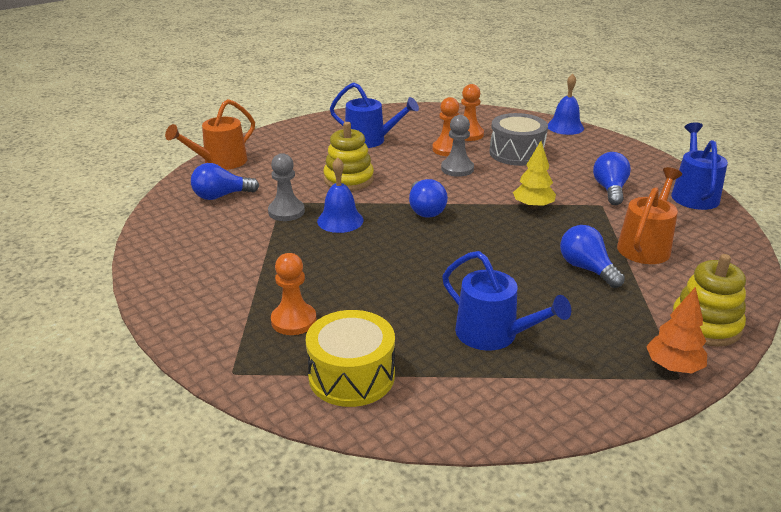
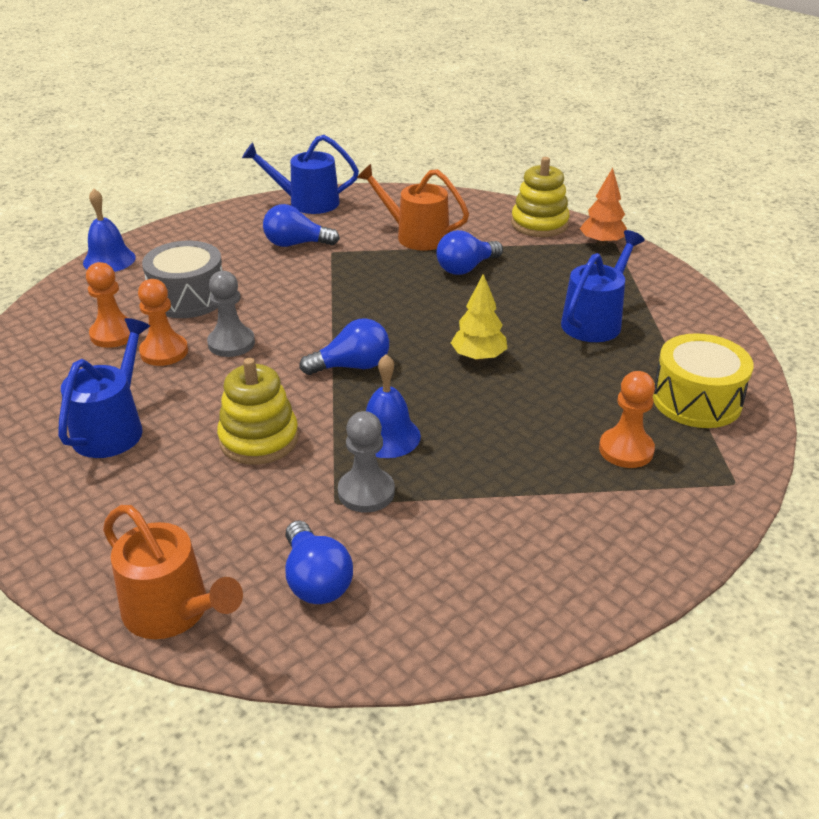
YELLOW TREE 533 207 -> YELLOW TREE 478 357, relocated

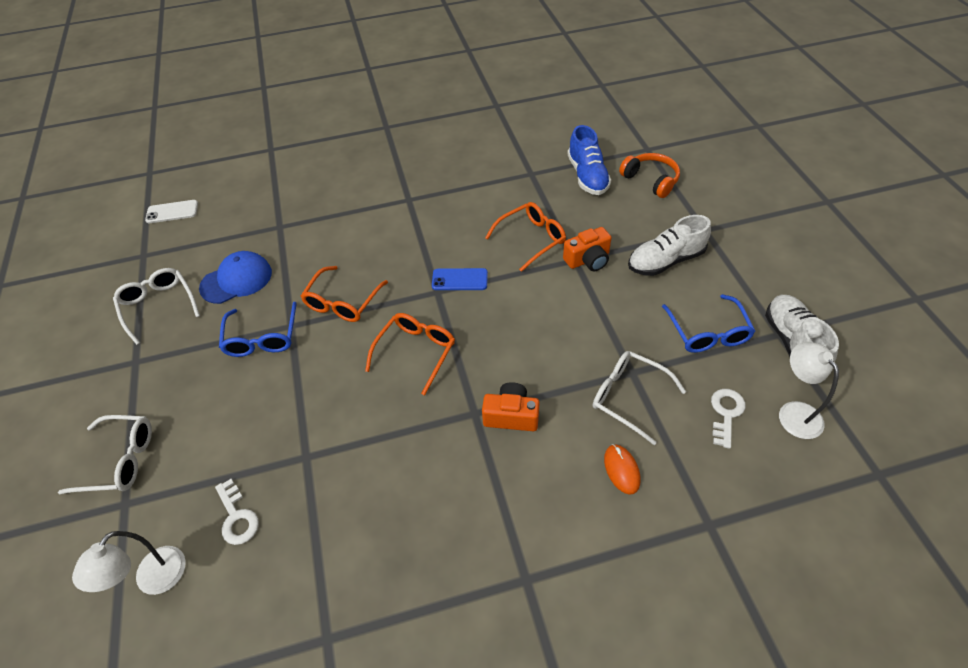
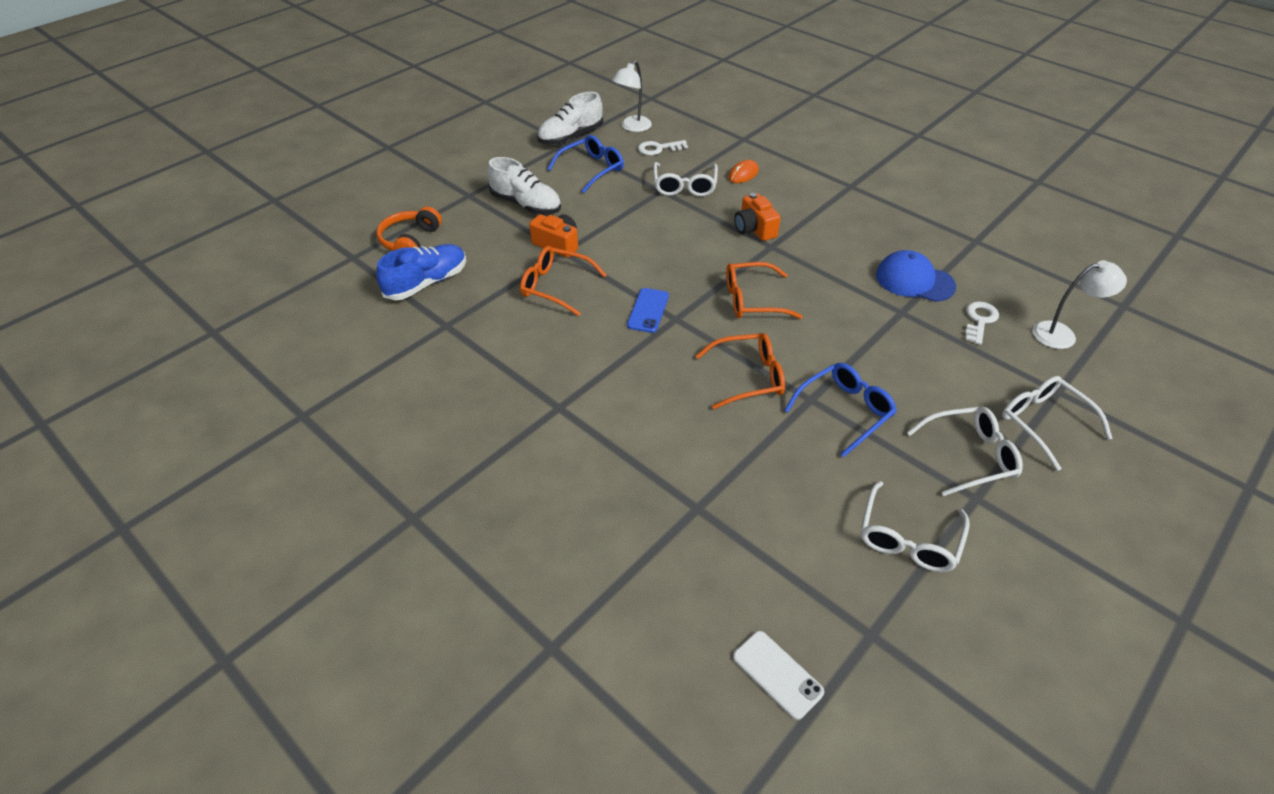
BLUE PHONE 459 280 -> BLUE PHONE 648 310, 45 degrees clockwise
BLUE CAP 236 280 -> BLUE CAP 914 281, relocated
none -> WHITE GLASSES 970 456

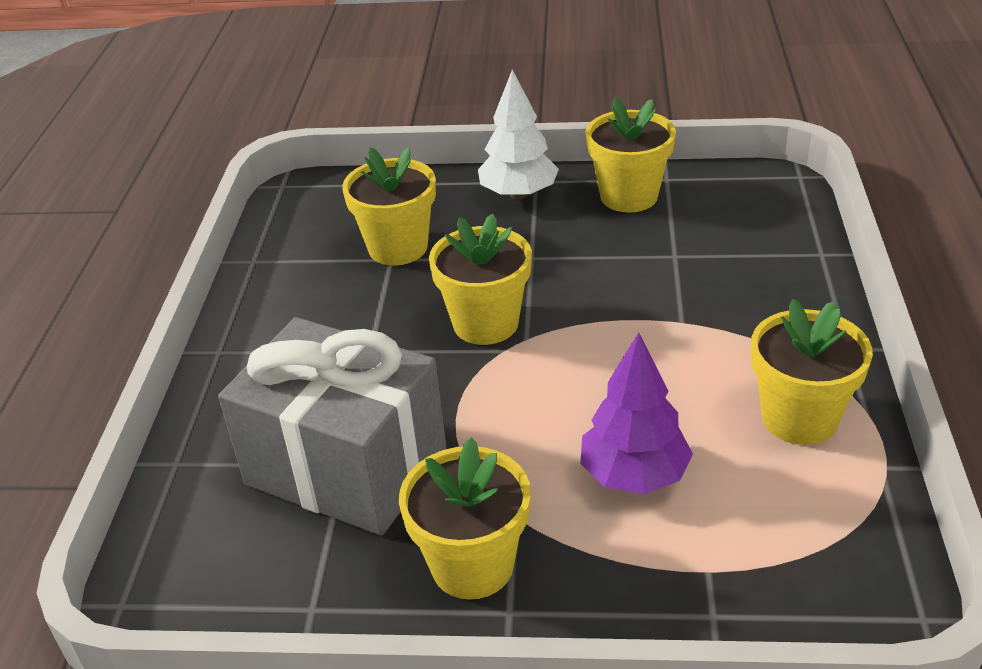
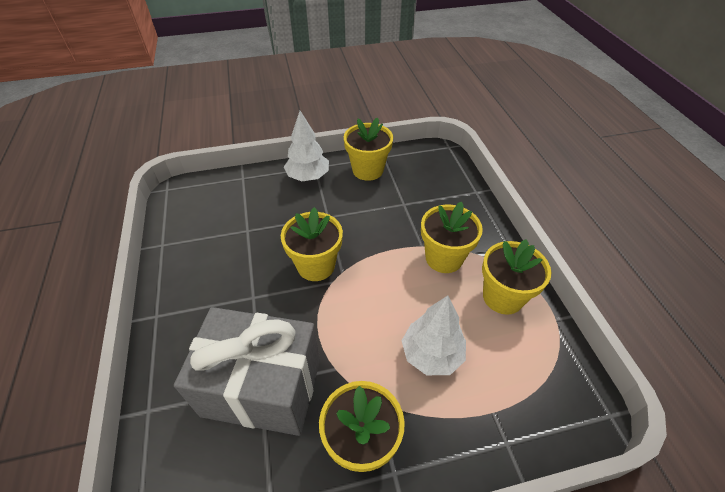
PURPLE TREE 634 475 -> WHITE TREE 432 354
YELLOW FLOWER POT 398 247 -> YELLOW FLOWER POT 444 258, relocated

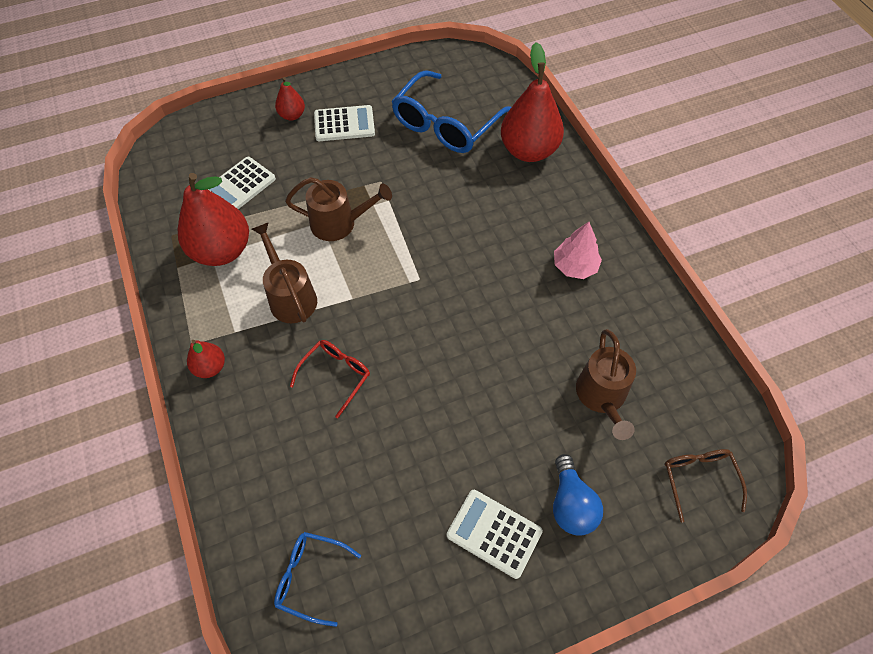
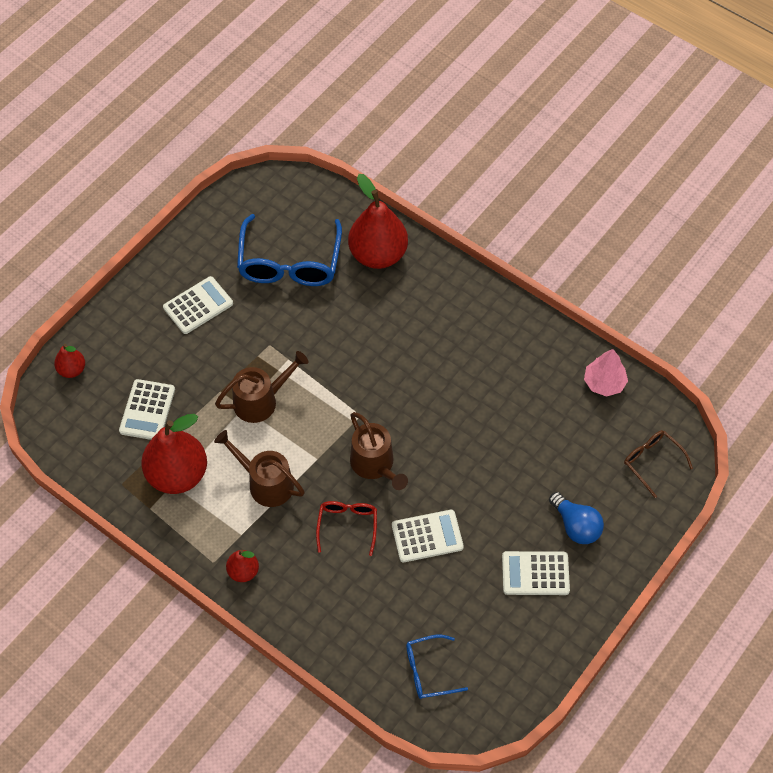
RED PEAR 292 115 -> RED PEAR 72 370, relocated
BROWN WATERING CAN 602 397 -> BROWN WATERING CAN 375 465, relocated
none -> WHITE CALCULATOR 427 536
PINK TREE 574 266 -> PINK TREE 604 383, relocated

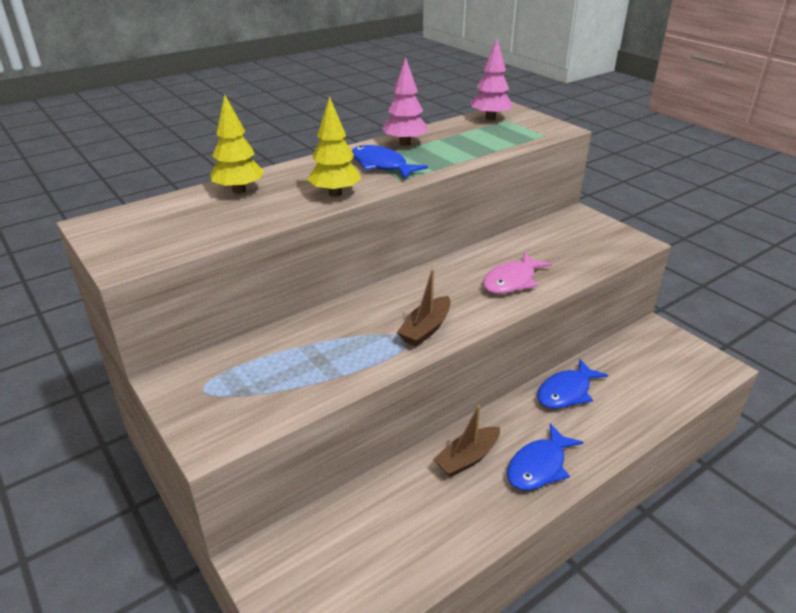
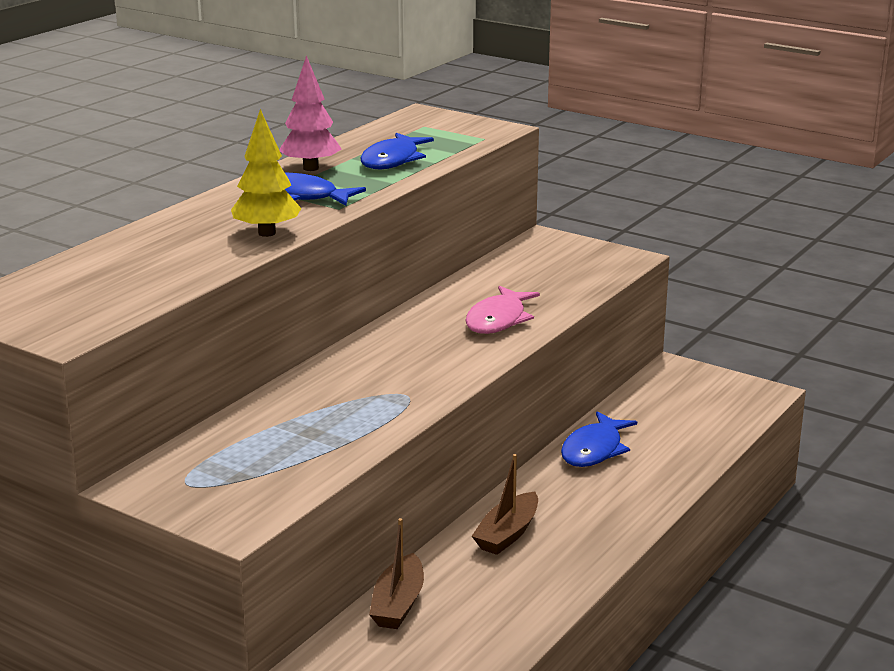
BLUE FISH 539 466 -> BLUE FISH 392 160, relocated
BROWN BOAT 425 329 -> BROWN BOAT 398 604, relocated
YELLOW TREE 239 190 -> none
PINK TREE 490 118 -> none

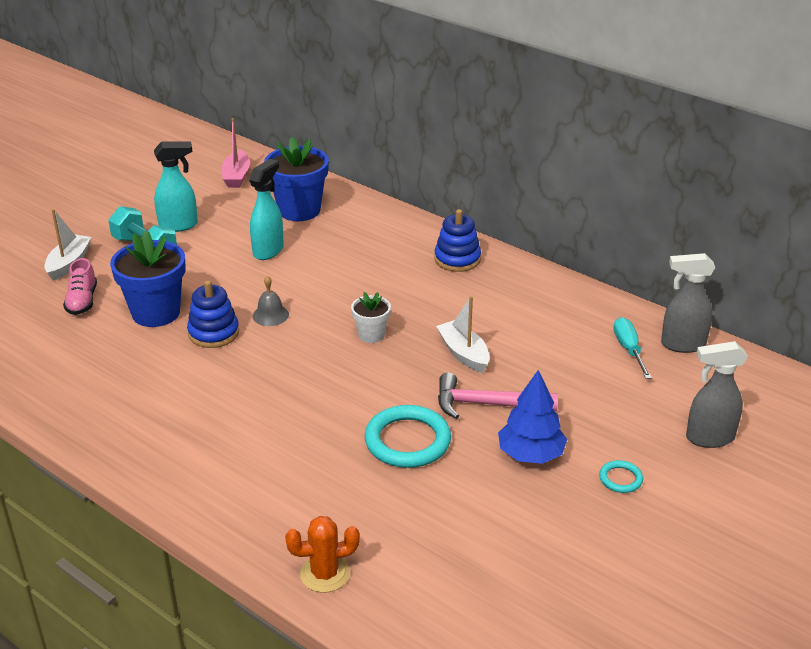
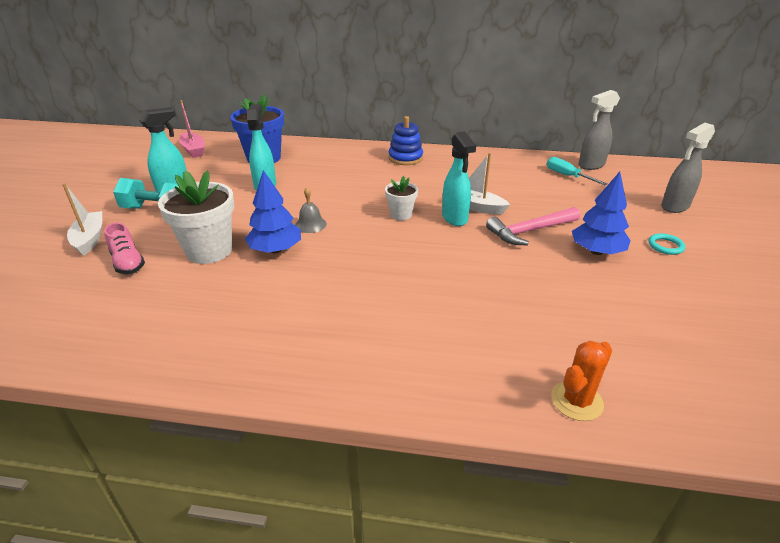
BLUE FLOWER POT 156 313 -> WHITE FLOWER POT 209 251
BLUE STACKING TOY 213 333 -> BLUE TREE 276 250
none -> TURQUOISE SPRAY BOTTLE 454 218
TURQUOISE RING 407 441 -> none

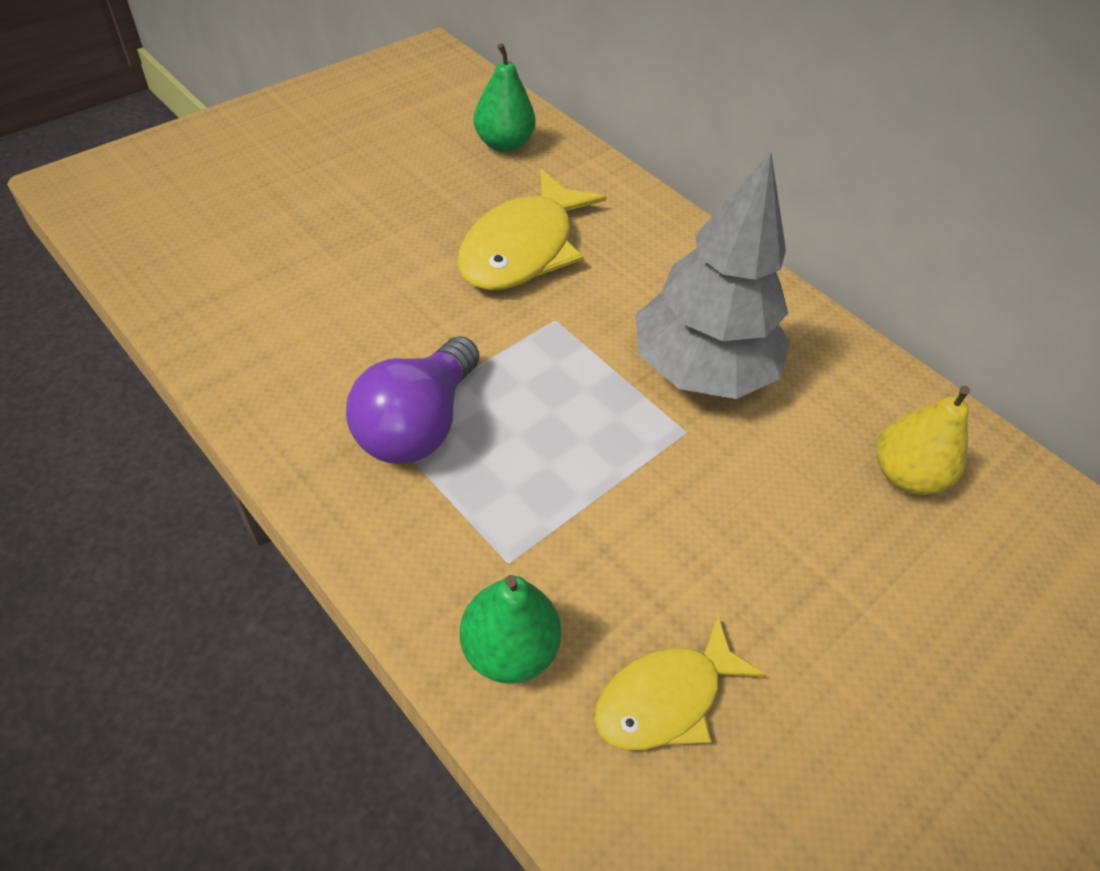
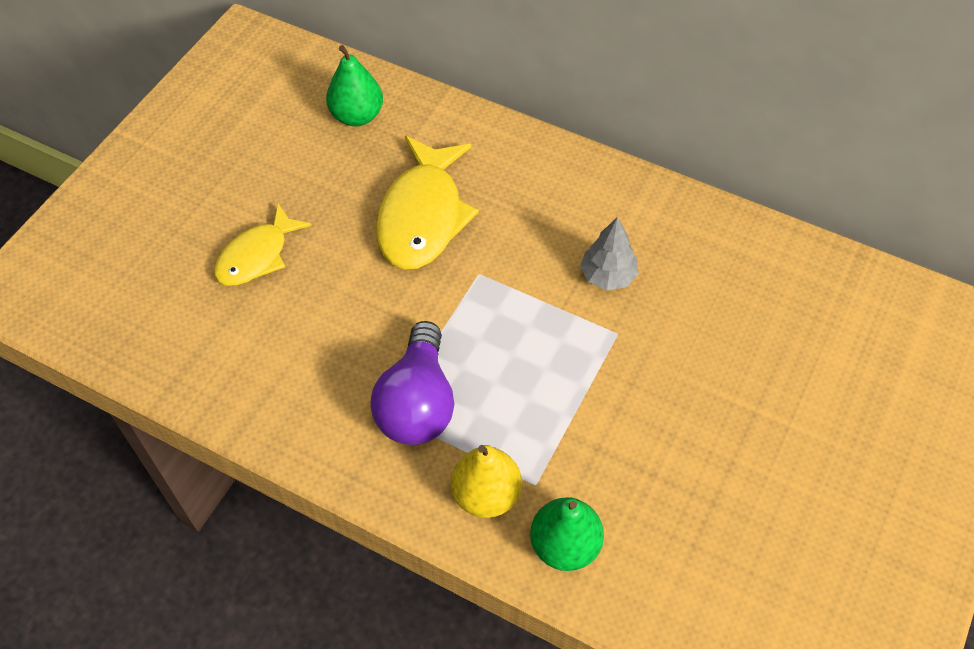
YELLOW FISH 665 697 -> YELLOW FISH 257 256, relocated
YELLOW PEAR 905 475 -> YELLOW PEAR 486 495, relocated
GREY TREE 701 369 -> GREY TREE 608 276, x0.47

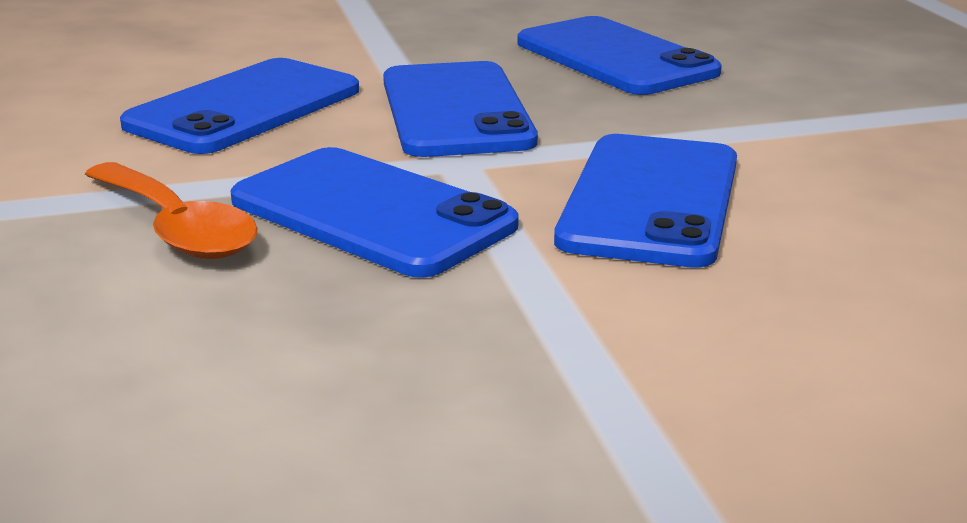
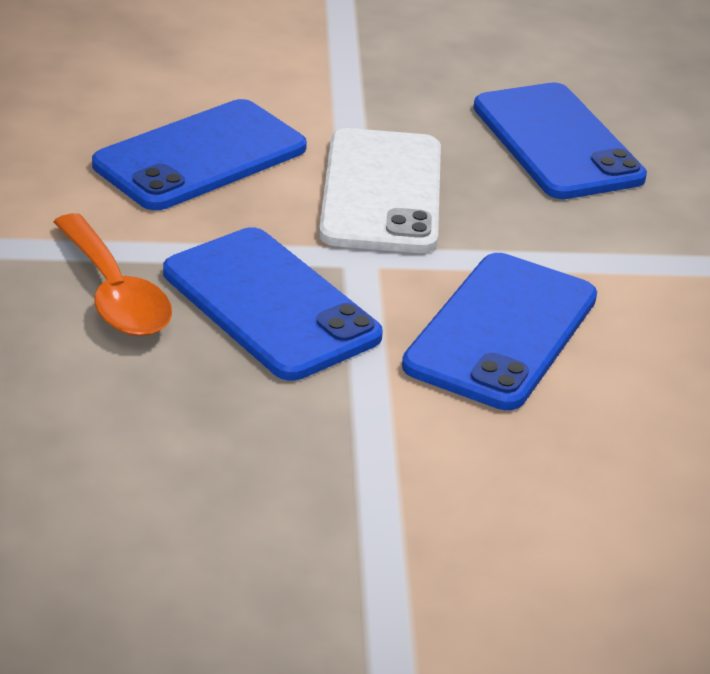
BLUE PHONE 456 111 -> WHITE PHONE 381 192

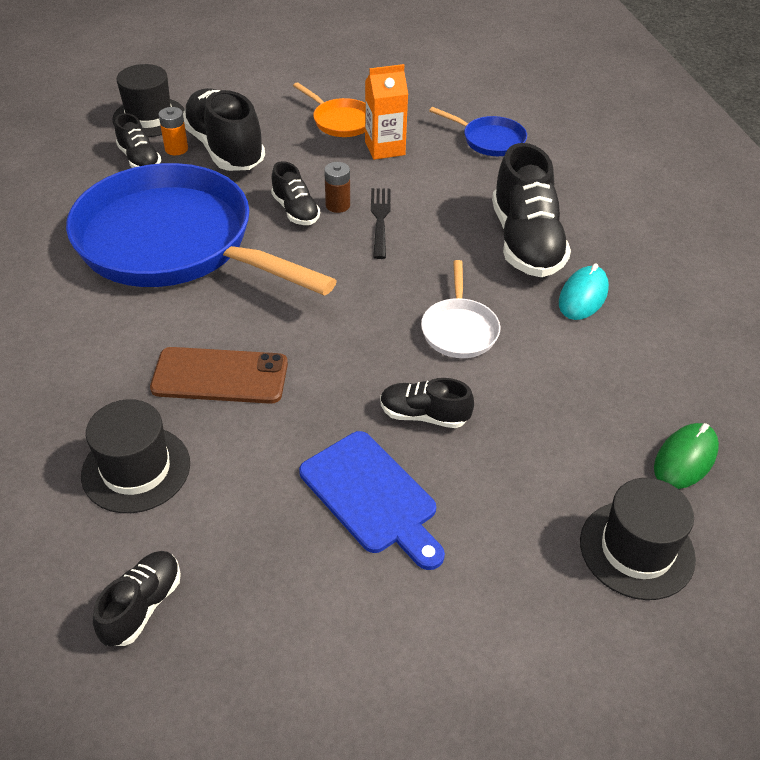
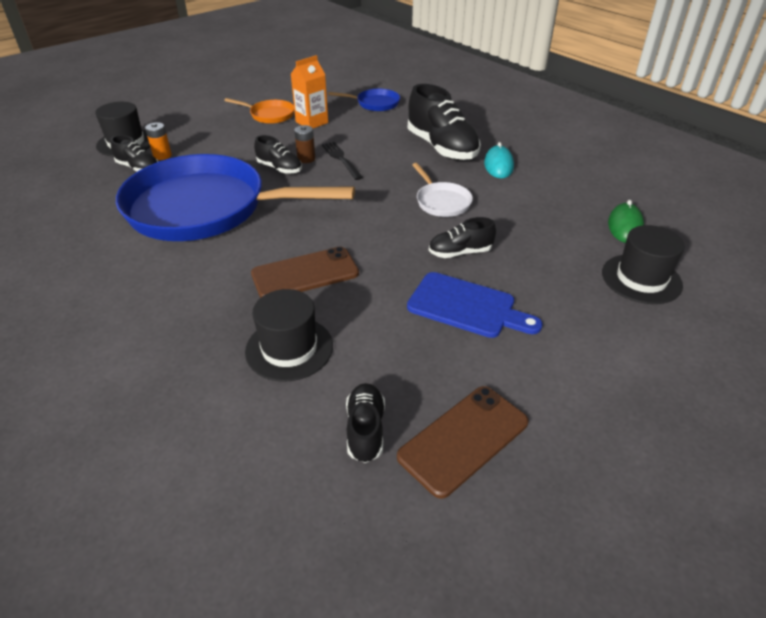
none -> BROWN PHONE 464 439
BLACK SHOE 225 149 -> none

